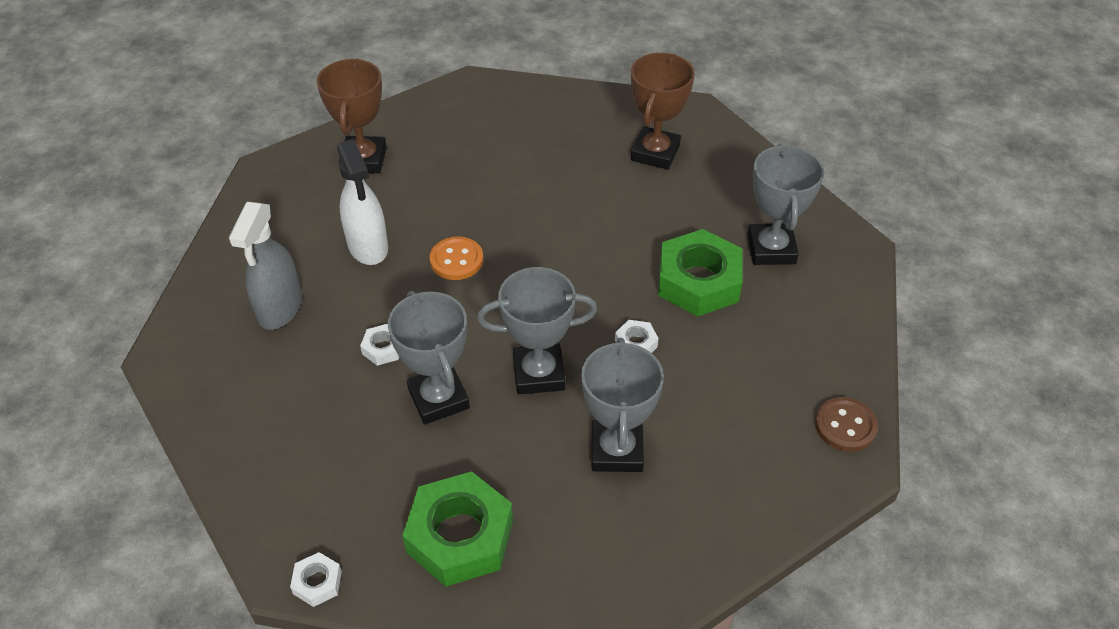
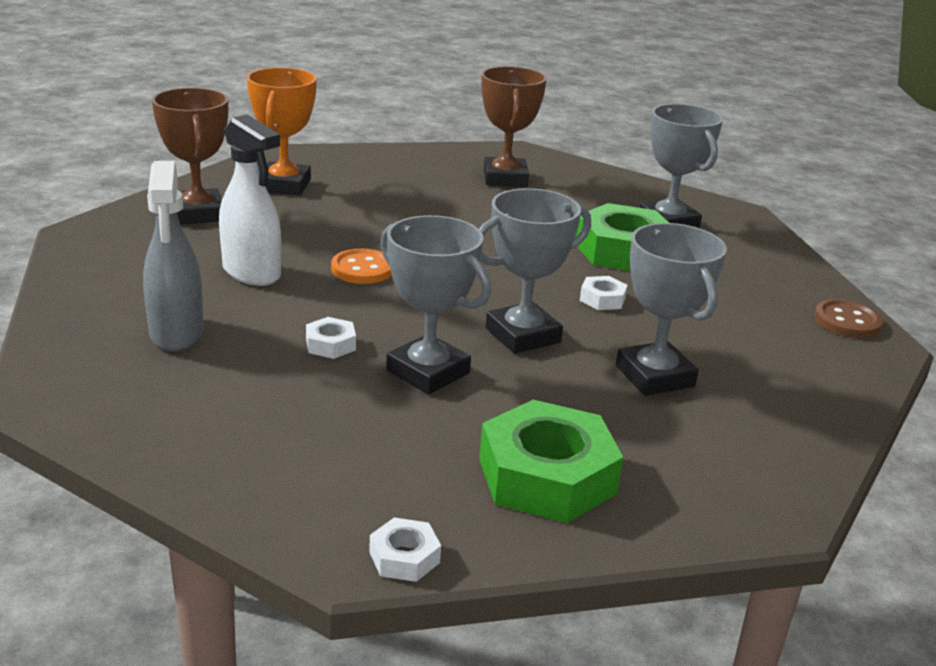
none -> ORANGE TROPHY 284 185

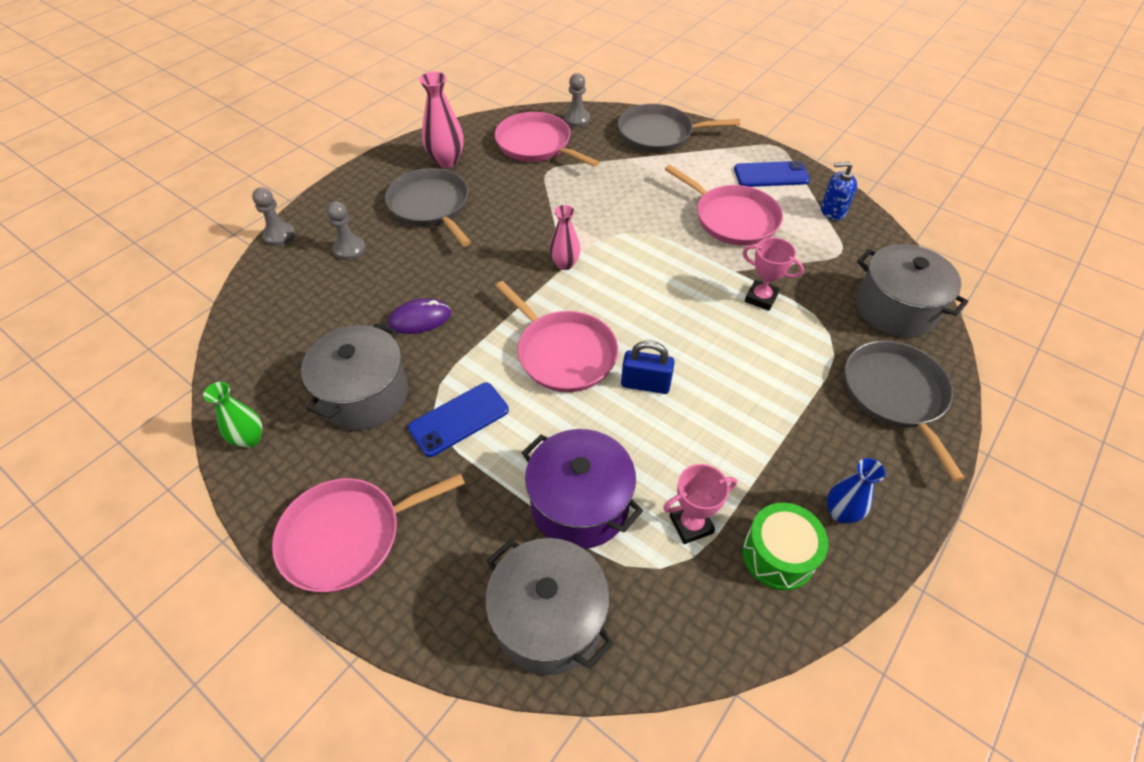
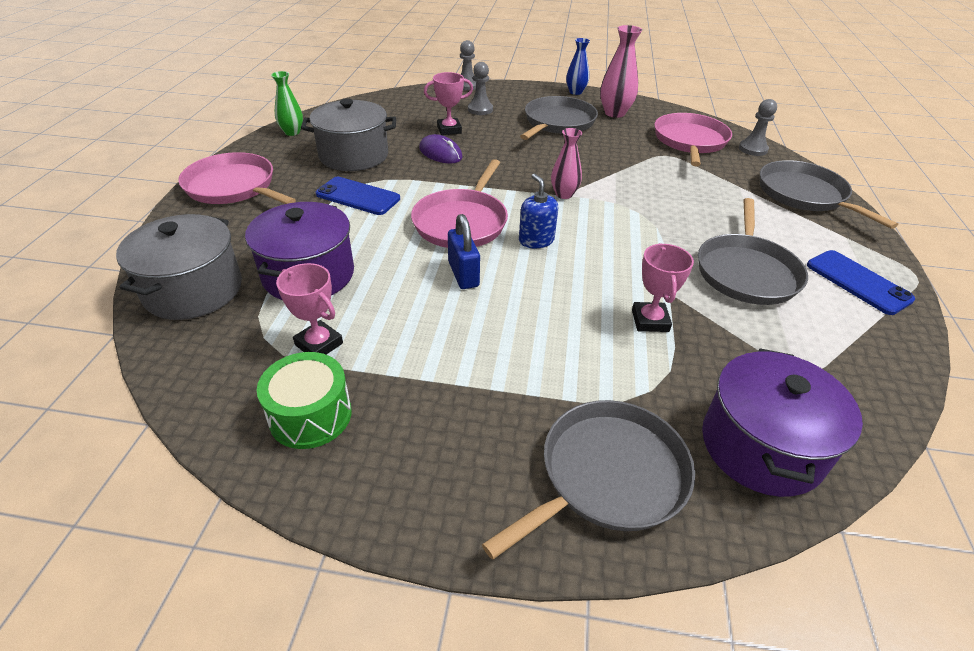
none -> PINK TROPHY 449 130
BLUE SOAP DISPENSER 832 211 -> BLUE SOAP DISPENSER 536 240, relocated
BLUE VASE 840 513 -> BLUE VASE 575 92, relocated
PINK PAN 732 218 -> GREY PAN 746 272
GREY POT 895 309 -> PURPLE POT 761 446

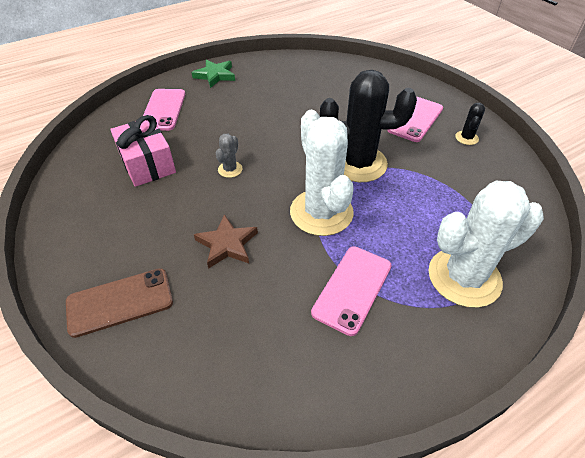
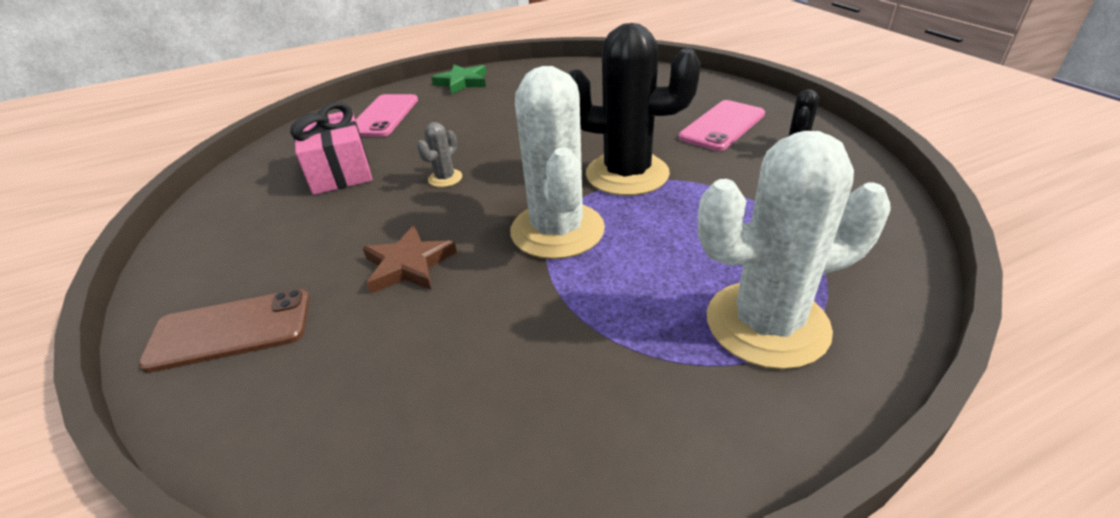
PINK PHONE 352 289 -> none

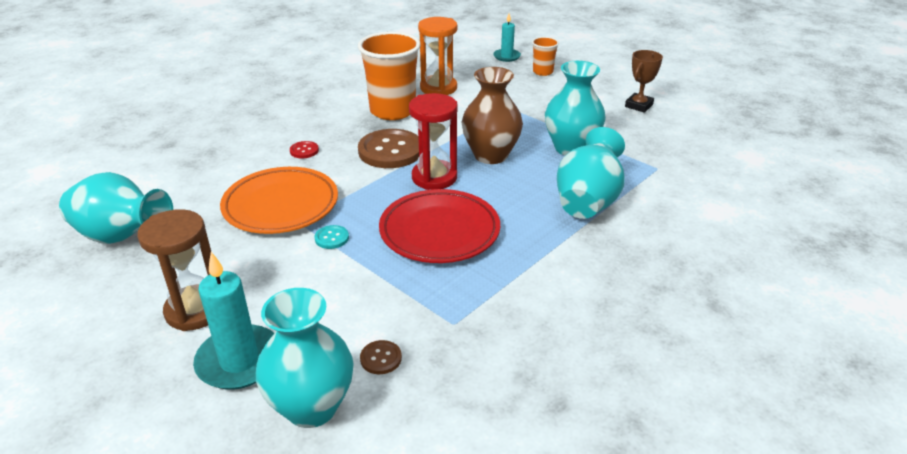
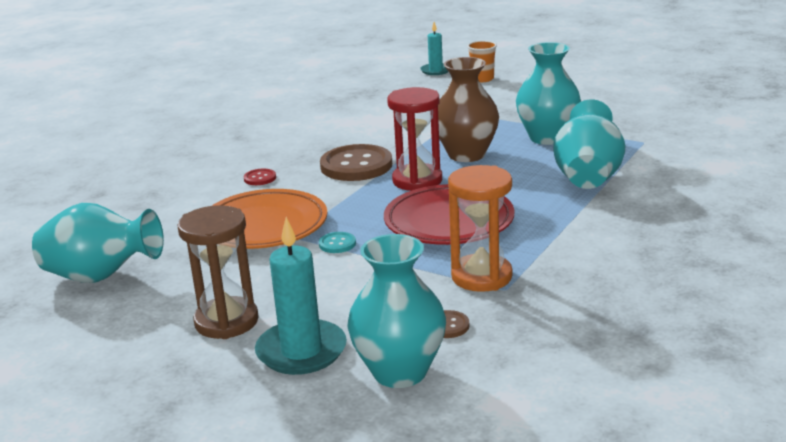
ORANGE HOURGLASS 438 88 -> ORANGE HOURGLASS 481 276, relocated
ORANGE CUP 393 111 -> none
BROWN TROPHY 638 105 -> none

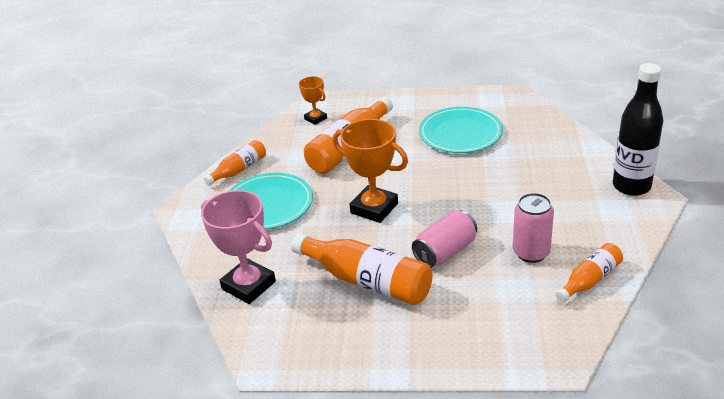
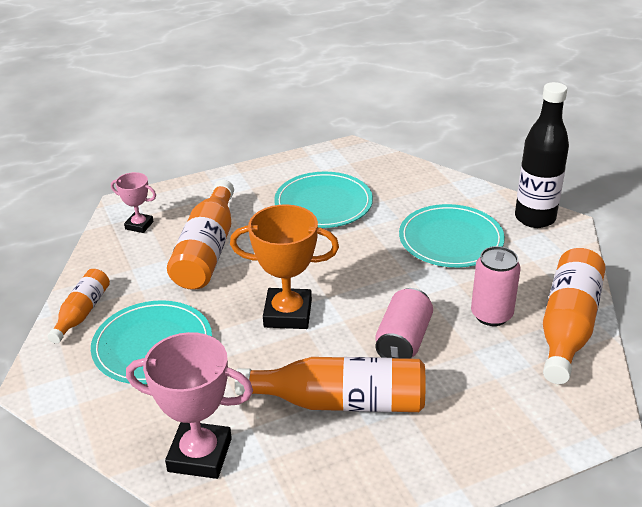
ORANGE TROPHY 315 118 -> PINK TROPHY 139 225
none -> TURQUOISE PLATE 451 239
ORANGE BOTTLE 590 280 -> ORANGE BOTTLE 568 326, x1.75

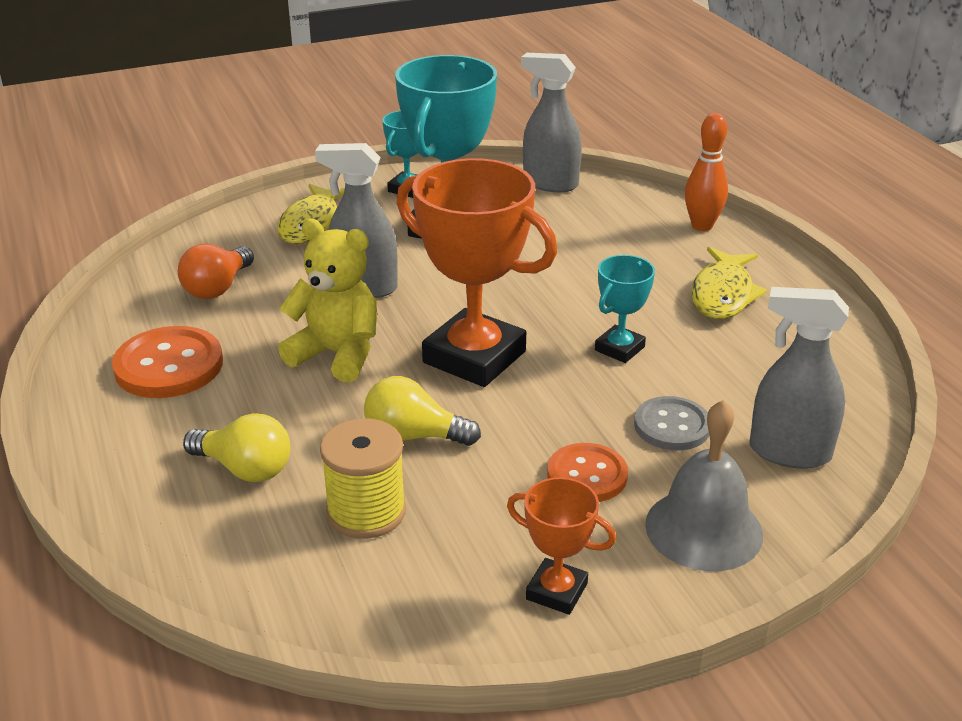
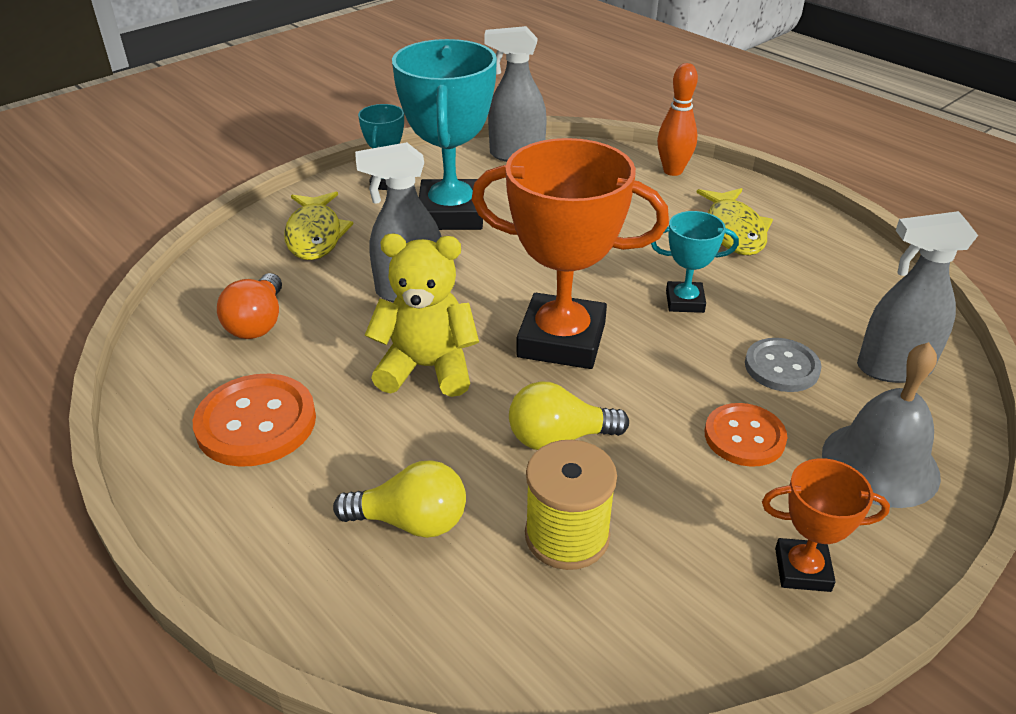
TURQUOISE TROPHY 619 348 -> TURQUOISE TROPHY 684 301, 75 degrees clockwise

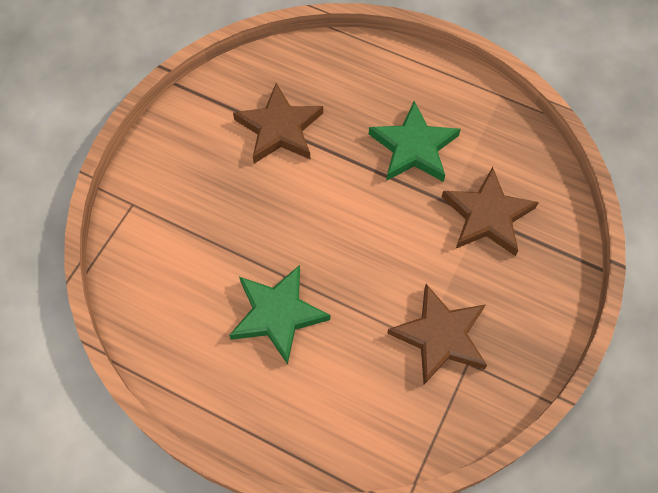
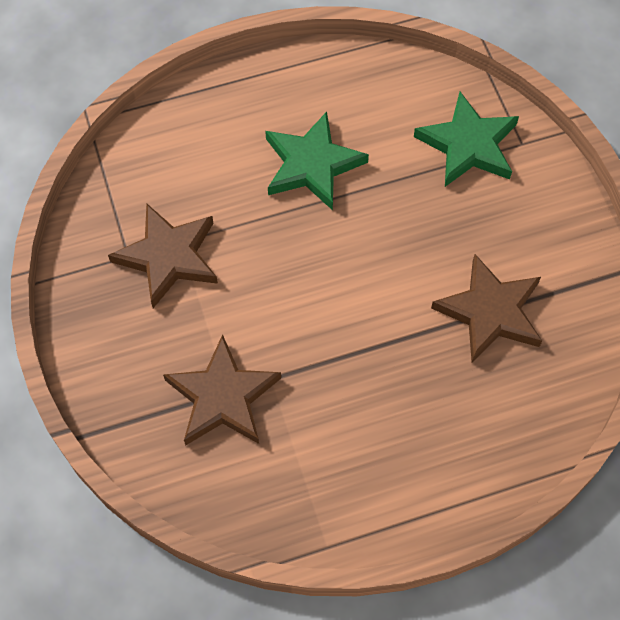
GREEN STAR 414 147 -> GREEN STAR 468 145, relocated

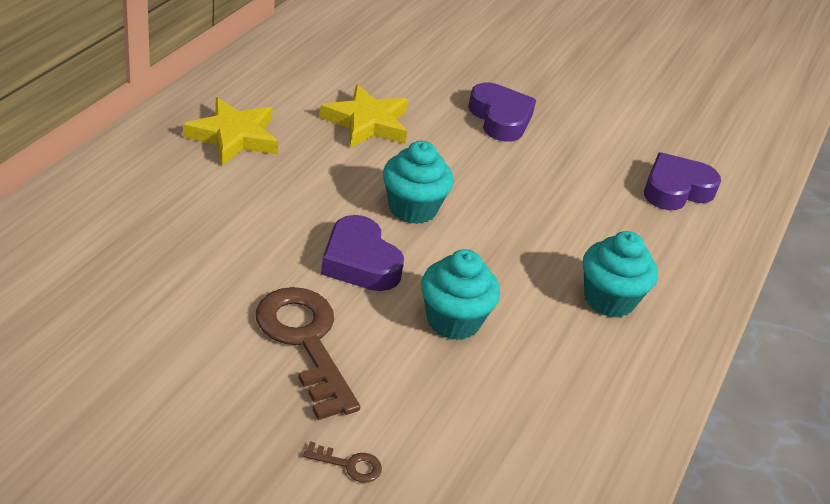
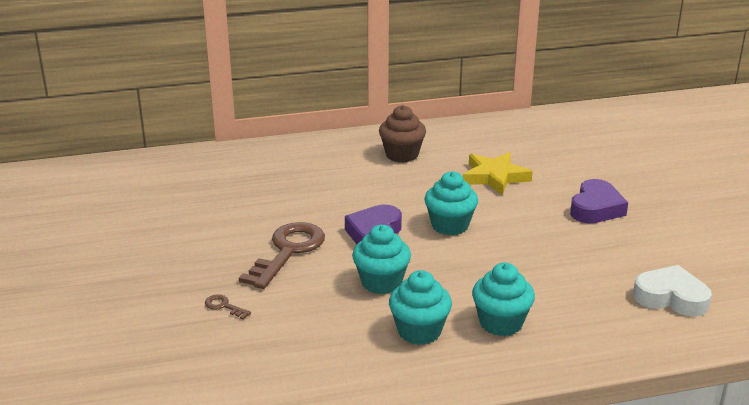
BROWN KEY 349 465 -> BROWN KEY 224 306, 150 degrees clockwise
YELLOW STAR 234 137 -> BROWN CUPCAKE 402 155
none -> TURQUOISE CUPCAKE 419 331
PURPLE HEART 676 189 -> WHITE HEART 671 298

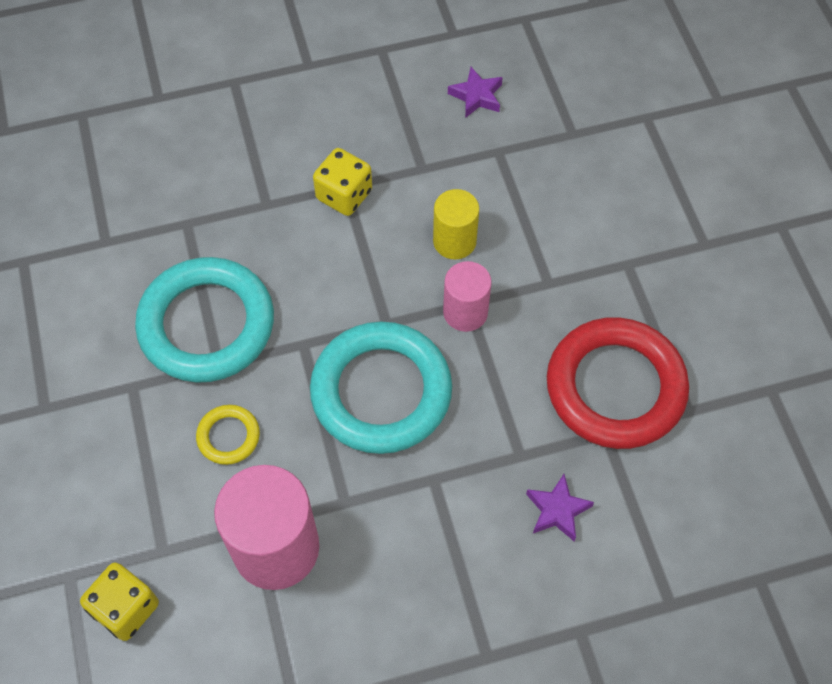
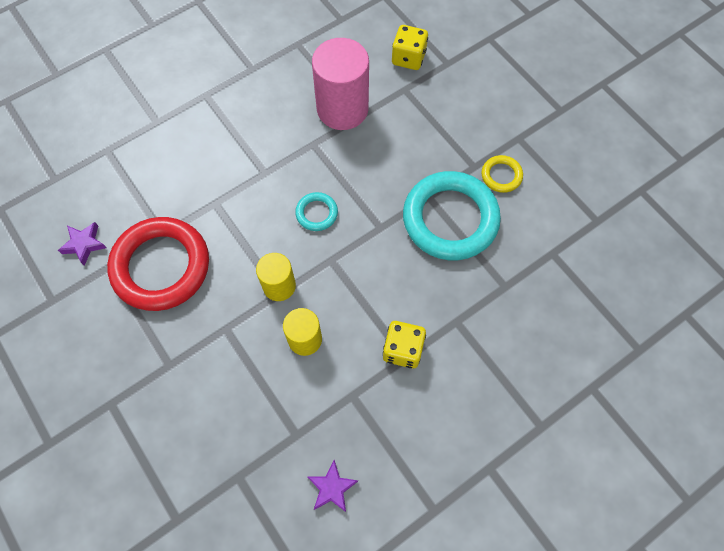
PURPLE STAR 557 510 -> PURPLE STAR 84 244, relocated
PINK CYLINDER 465 312 -> YELLOW CYLINDER 279 286
TURQUOISE RING 381 392 -> TURQUOISE RING 316 213, x0.44
YELLOW RING 228 436 -> YELLOW RING 501 175, relocated

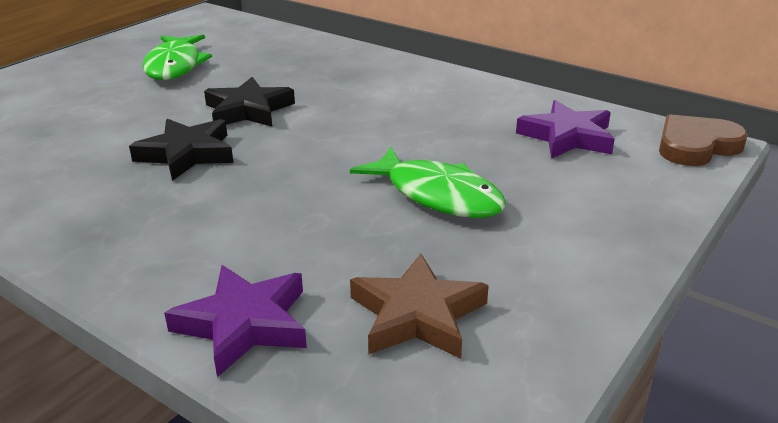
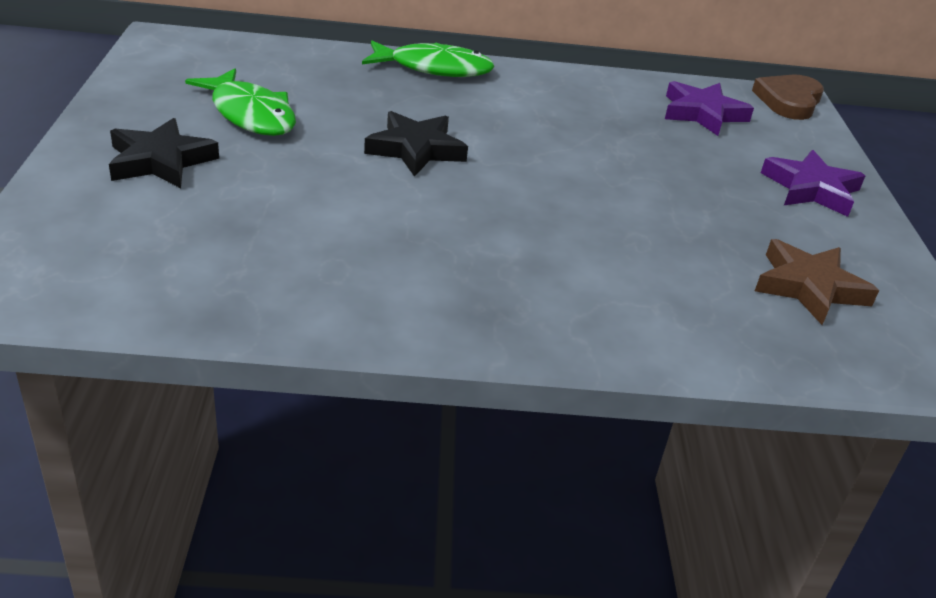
BLACK STAR 187 154 -> BLACK STAR 160 161, relocated
GREEN FISH 438 195 -> GREEN FISH 434 68, relocated
PURPLE STAR 244 324 -> PURPLE STAR 811 189, relocated

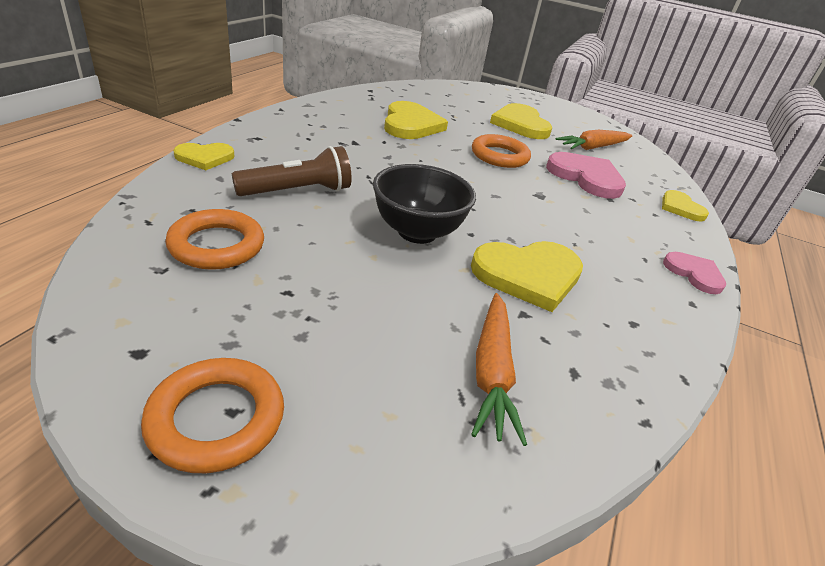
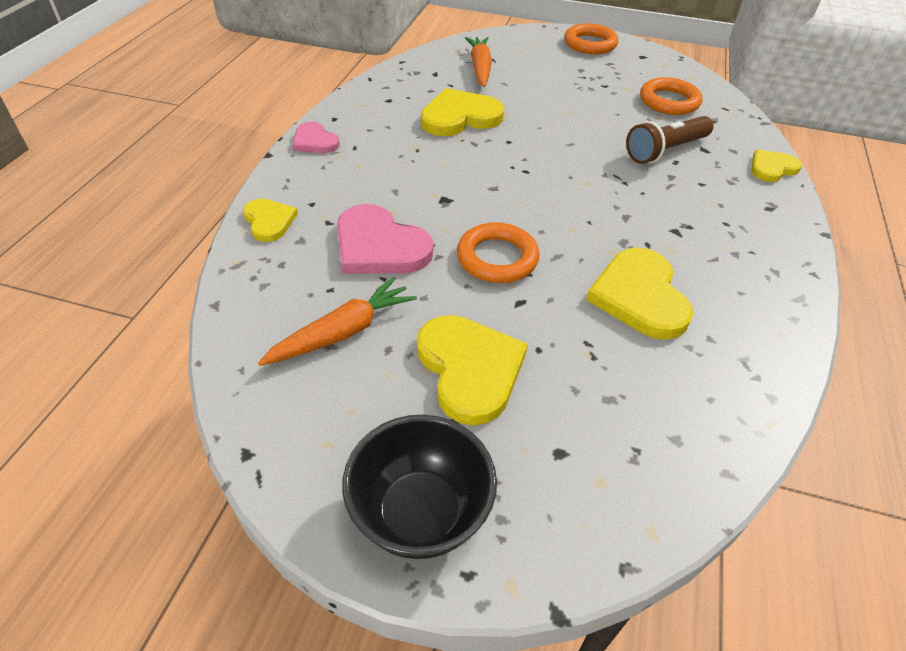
BLACK BOWL 417 232 -> BLACK BOWL 420 514, relocated

